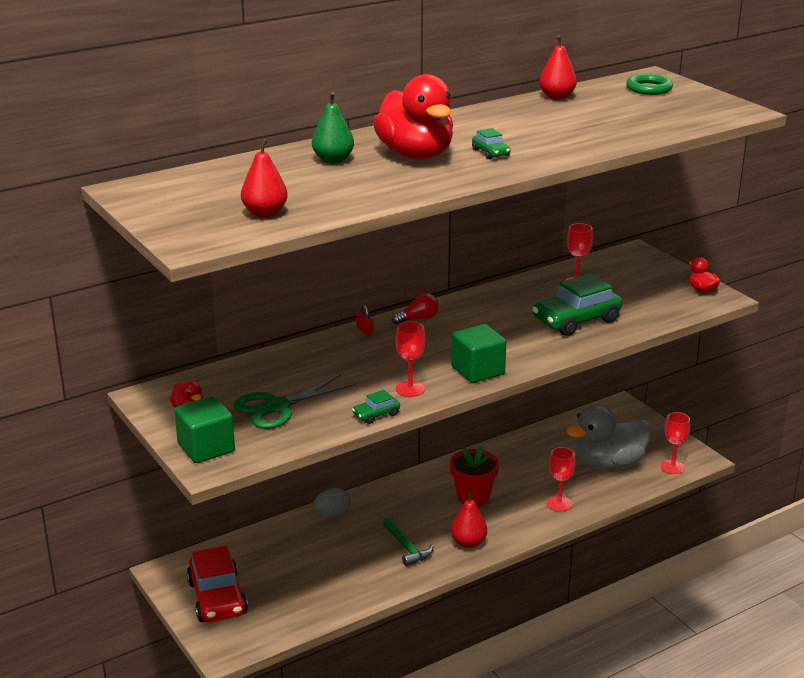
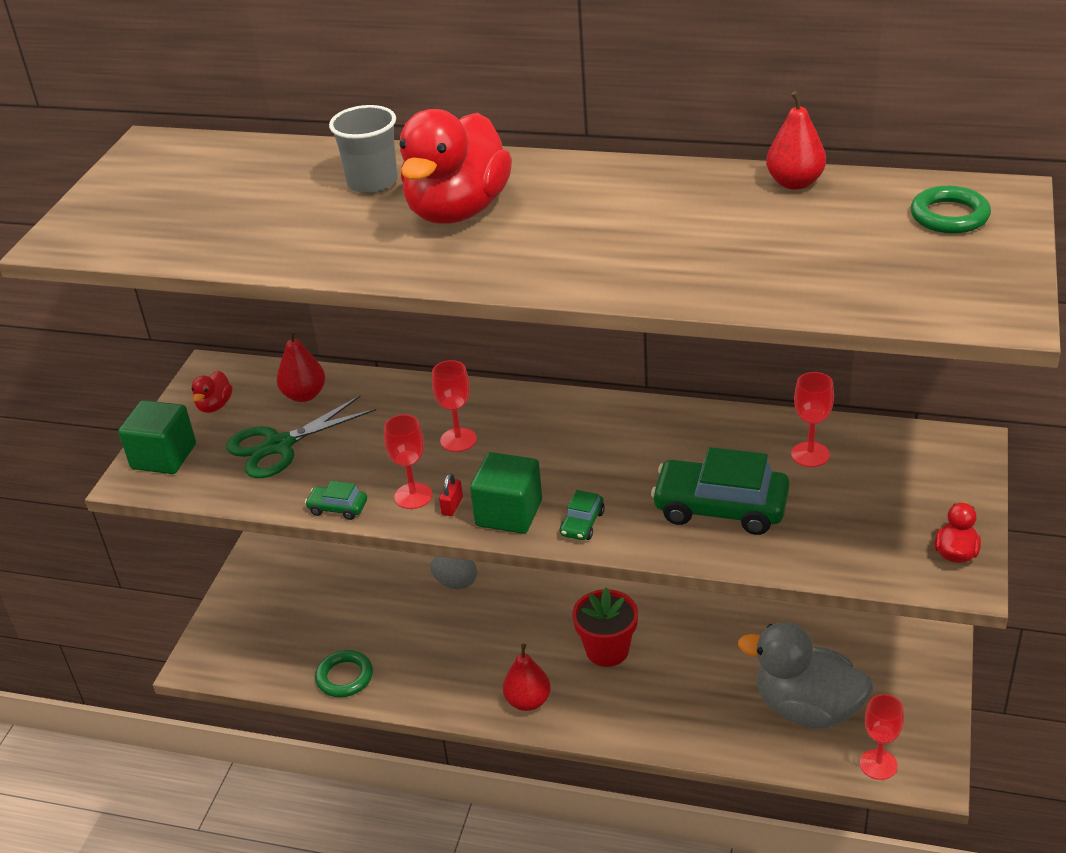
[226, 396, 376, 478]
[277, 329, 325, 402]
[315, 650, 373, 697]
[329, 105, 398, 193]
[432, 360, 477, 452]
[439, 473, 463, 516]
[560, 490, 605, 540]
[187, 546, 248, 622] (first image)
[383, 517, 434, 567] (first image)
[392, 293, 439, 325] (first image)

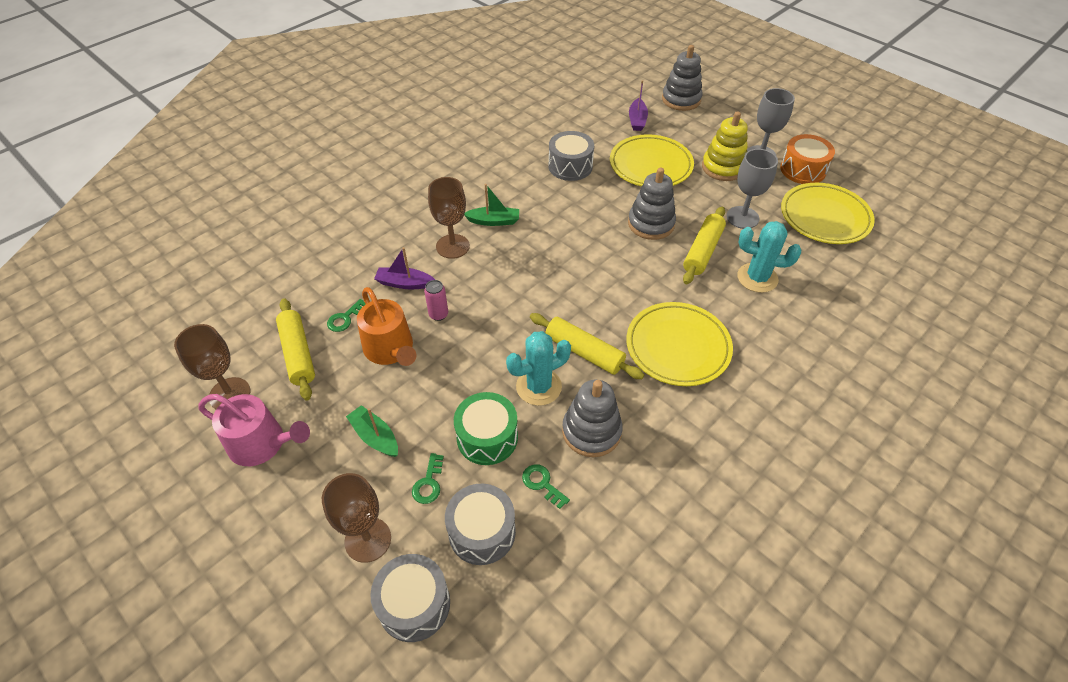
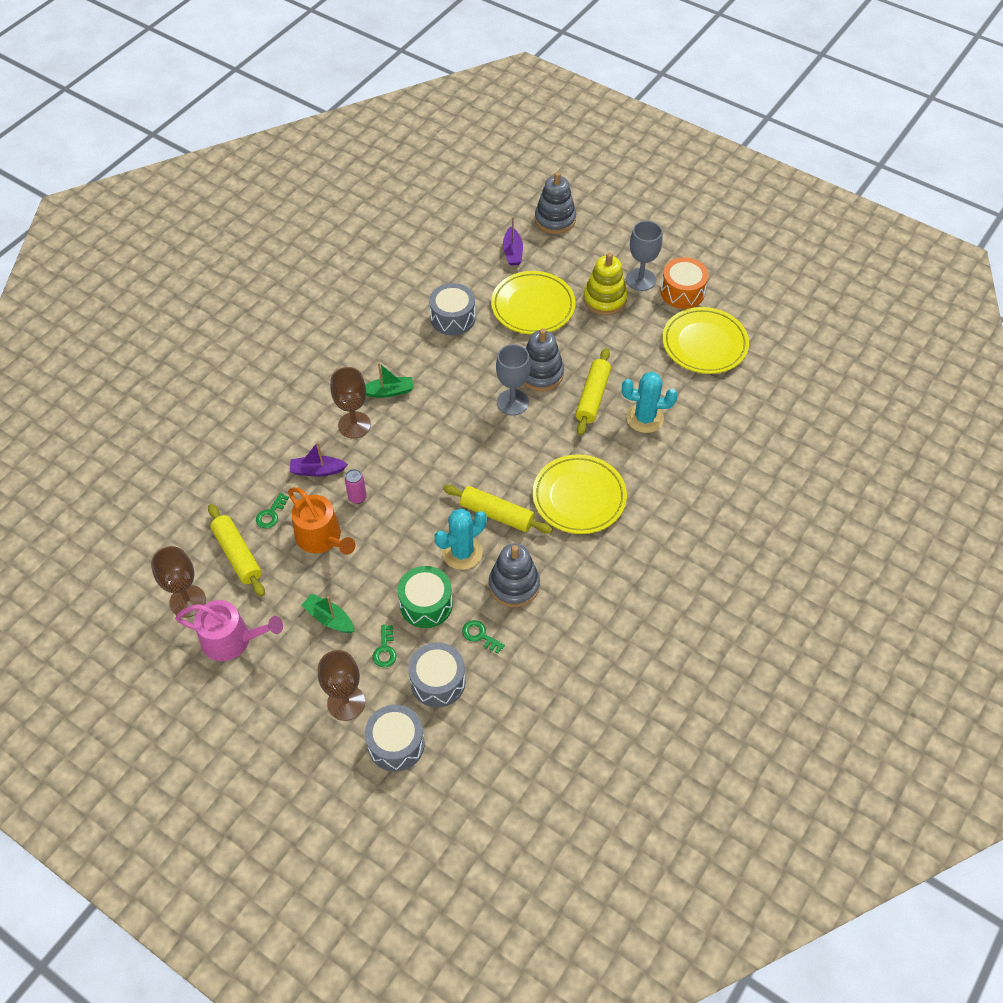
[496, 344, 531, 415]

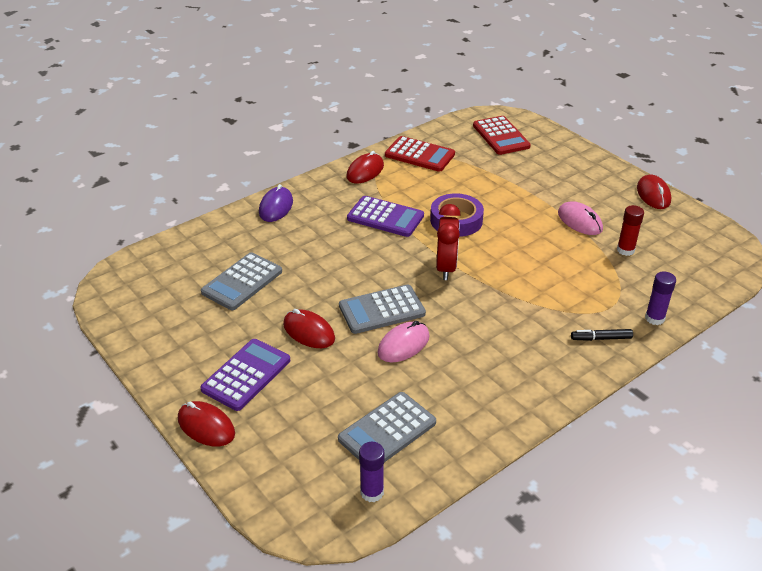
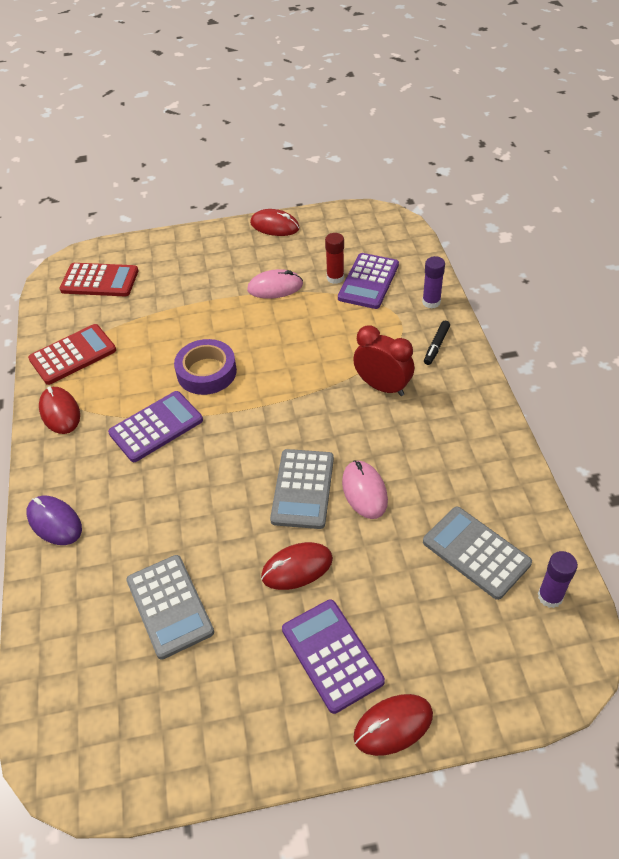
[338, 253, 399, 309]
[353, 325, 414, 396]
[423, 507, 532, 600]

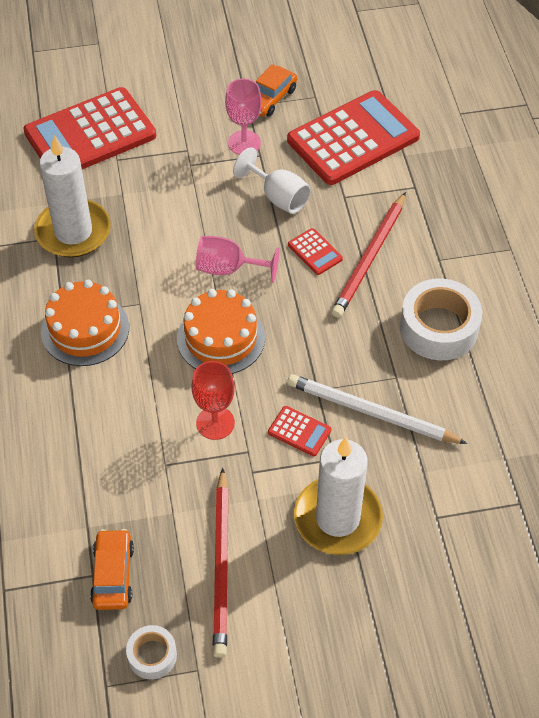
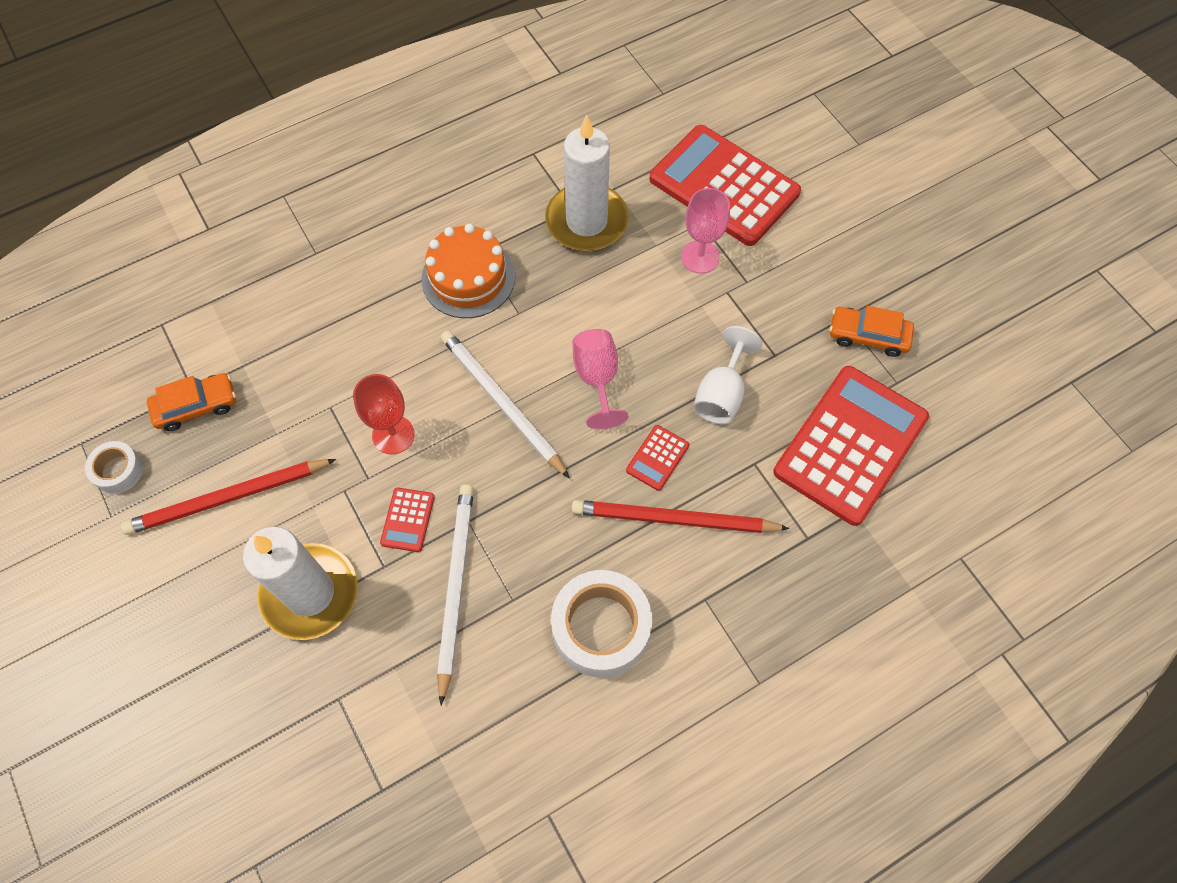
[441, 330, 570, 479]
[681, 188, 730, 274]
[773, 366, 929, 526]

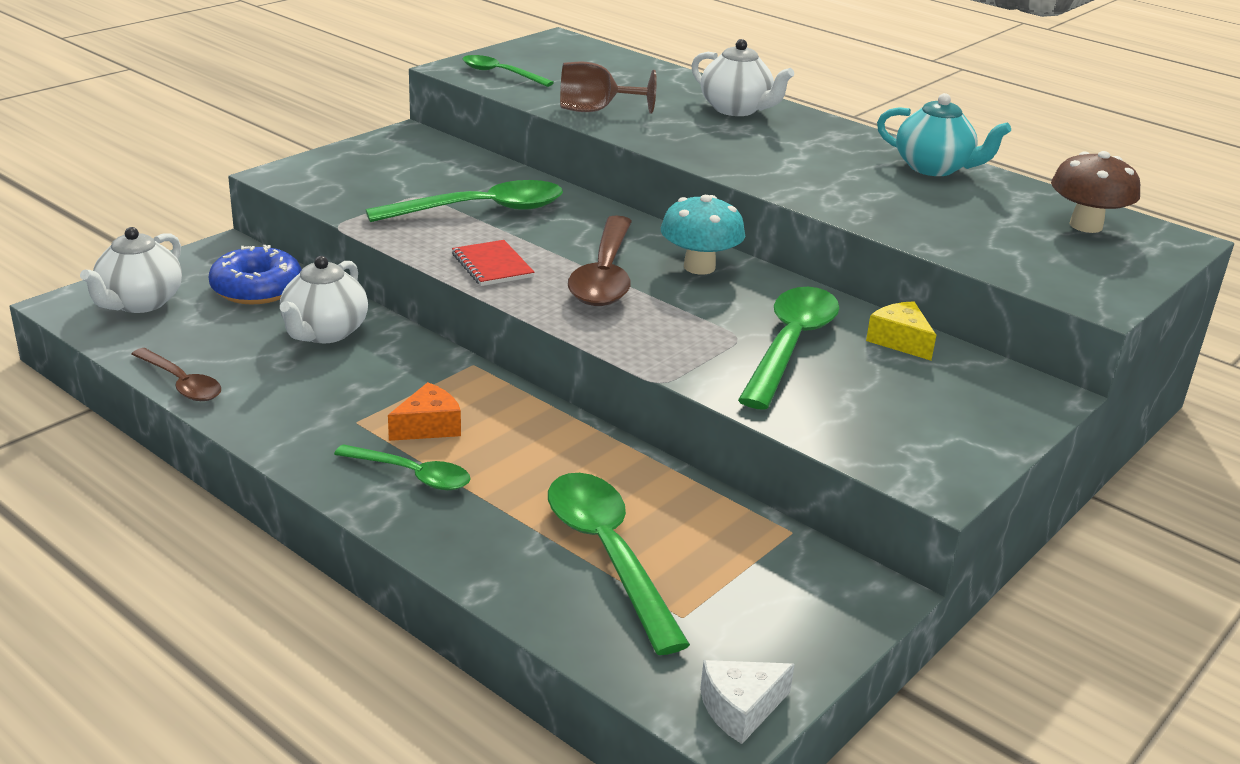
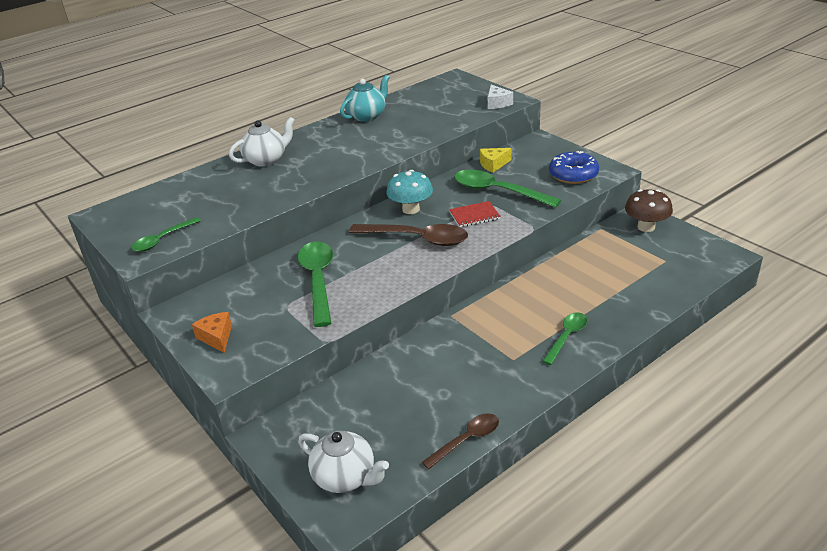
[192, 312, 232, 353]
[449, 201, 501, 227]
[488, 85, 513, 109]
[549, 151, 599, 184]
[625, 189, 673, 232]
[280, 256, 368, 343] (first image)
[548, 473, 690, 655] (first image)
[560, 61, 657, 114] (first image)

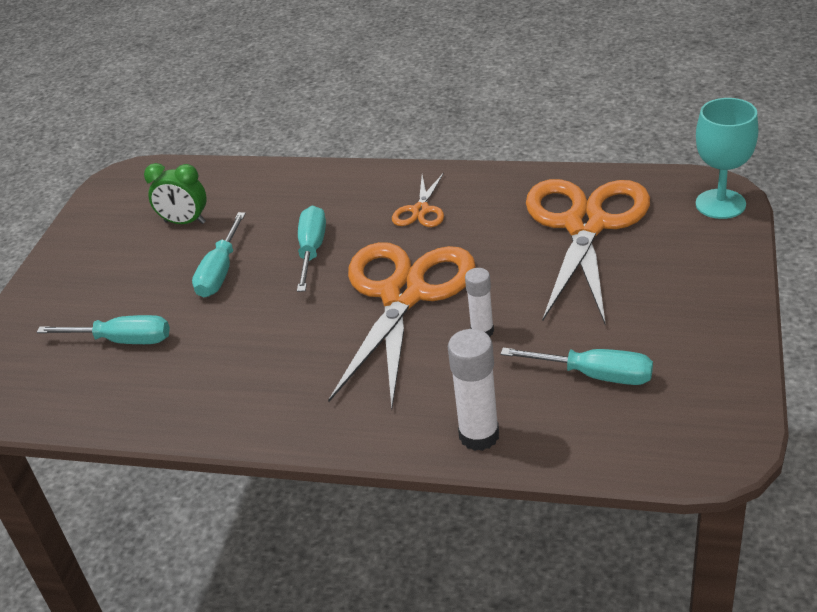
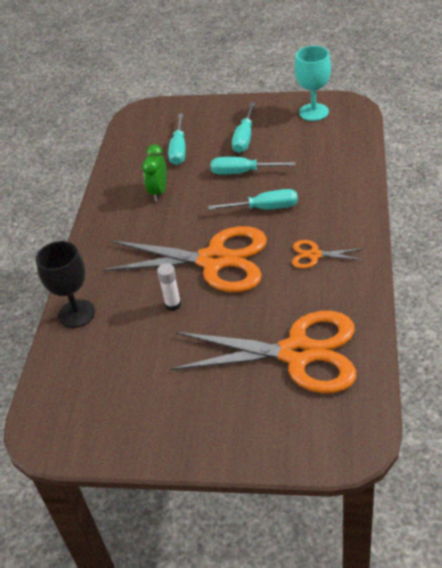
[36, 241, 95, 328]
[142, 144, 167, 201]
[232, 102, 256, 153]
[295, 46, 331, 121]

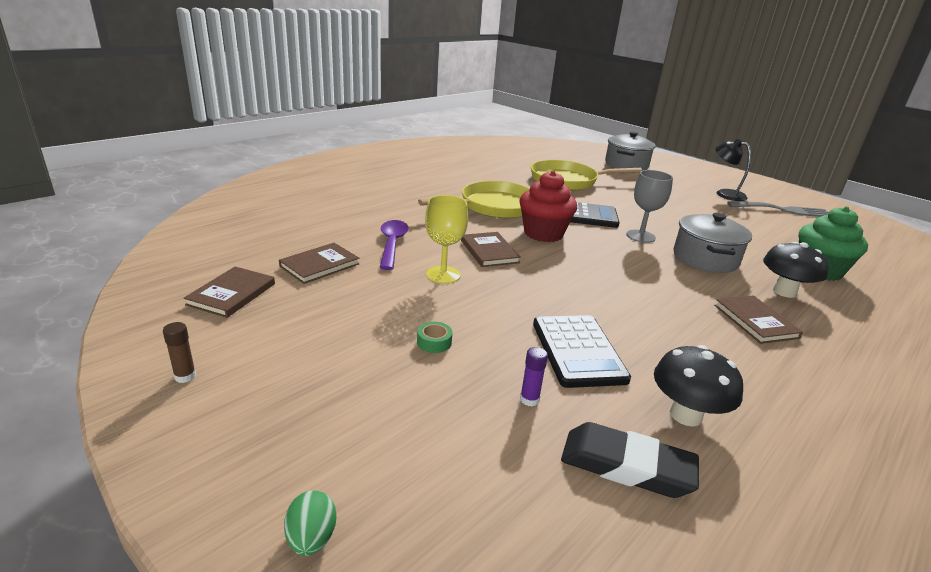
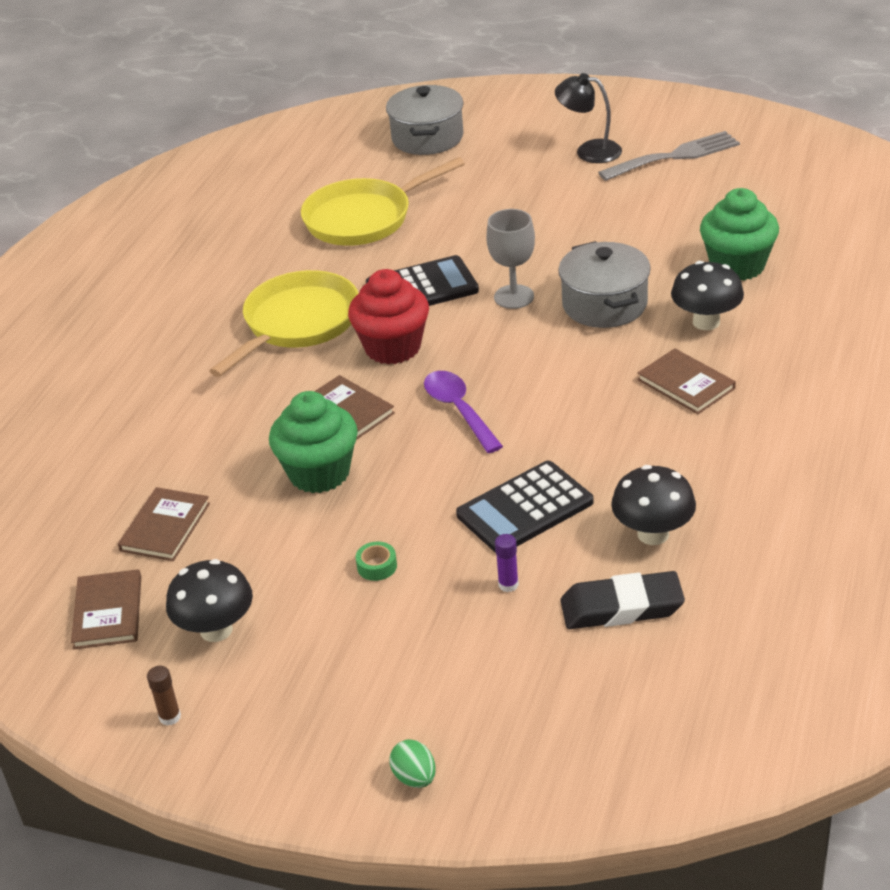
[166, 559, 253, 642]
[269, 391, 358, 493]
[424, 371, 503, 453]
[456, 461, 594, 553]

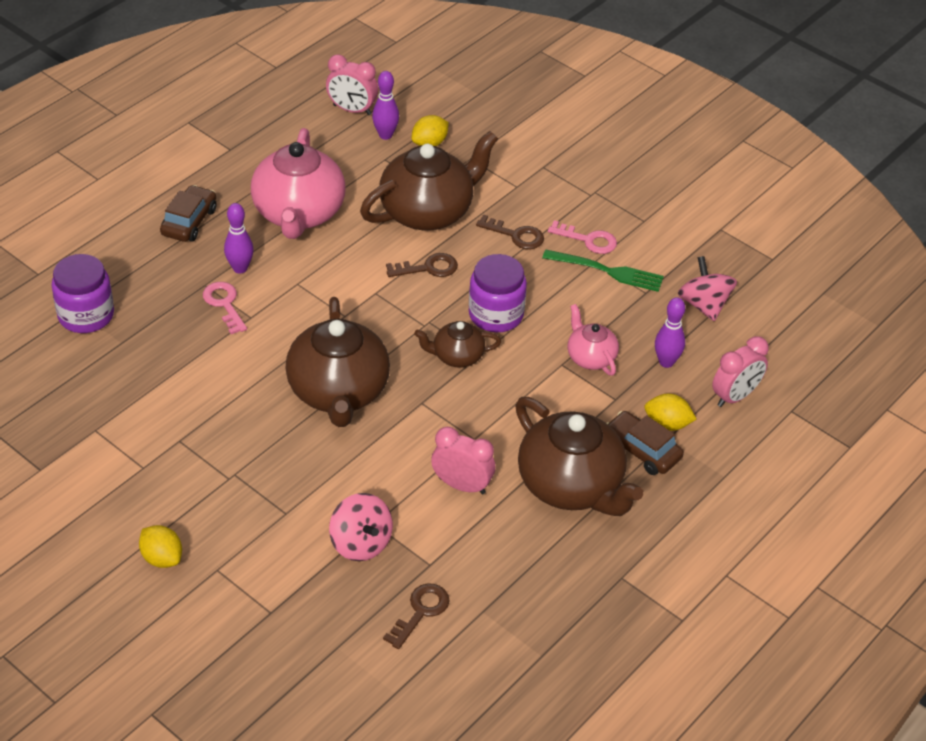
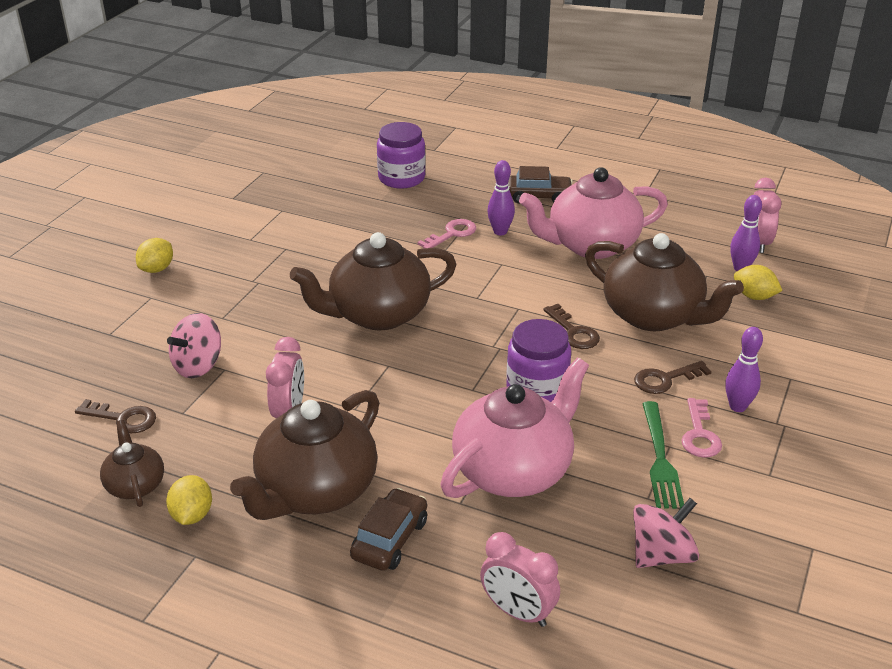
[100, 420, 164, 507]
[166, 475, 212, 525]
[440, 357, 589, 498]
[634, 361, 712, 394]
[725, 327, 763, 412]

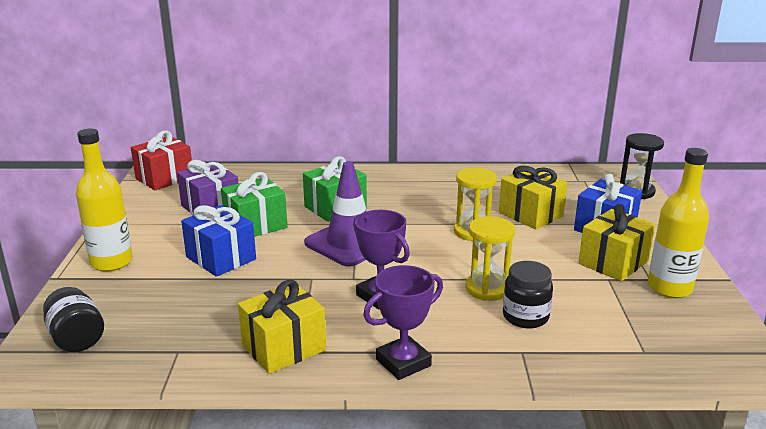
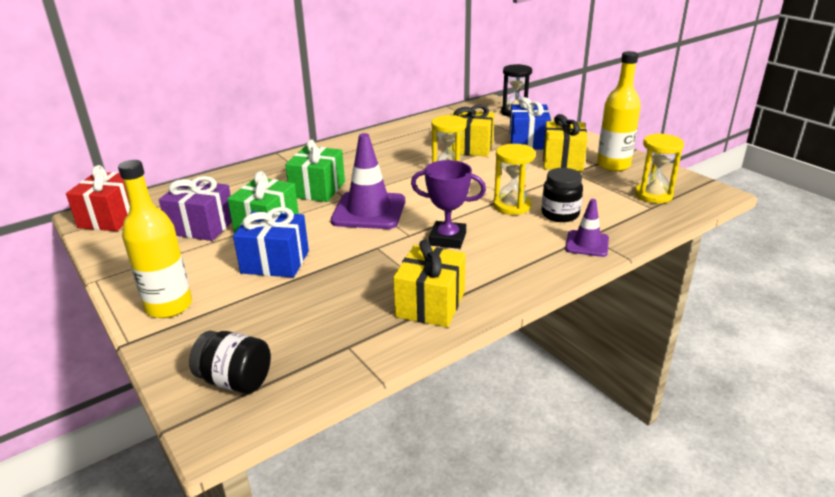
[565, 199, 609, 257]
[635, 133, 684, 204]
[363, 265, 443, 380] (first image)

